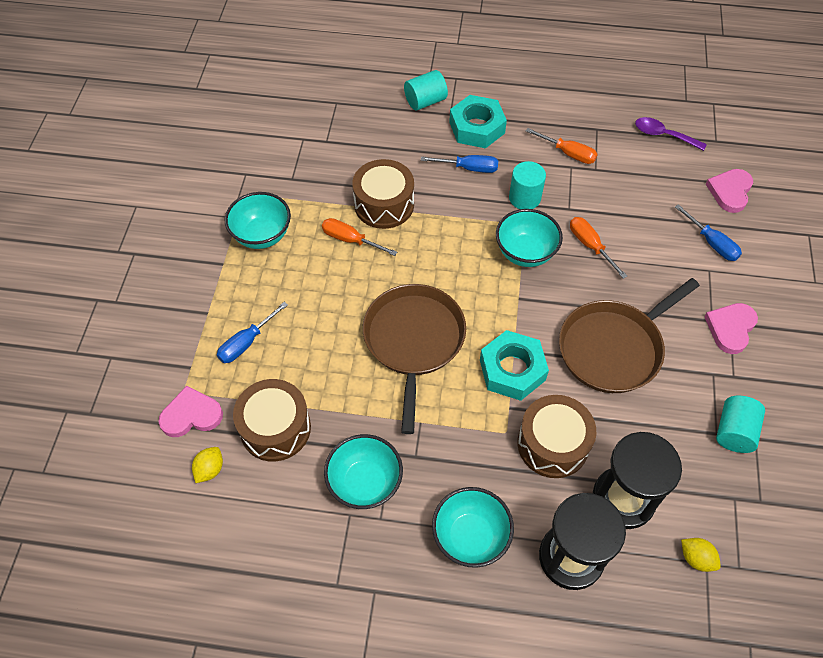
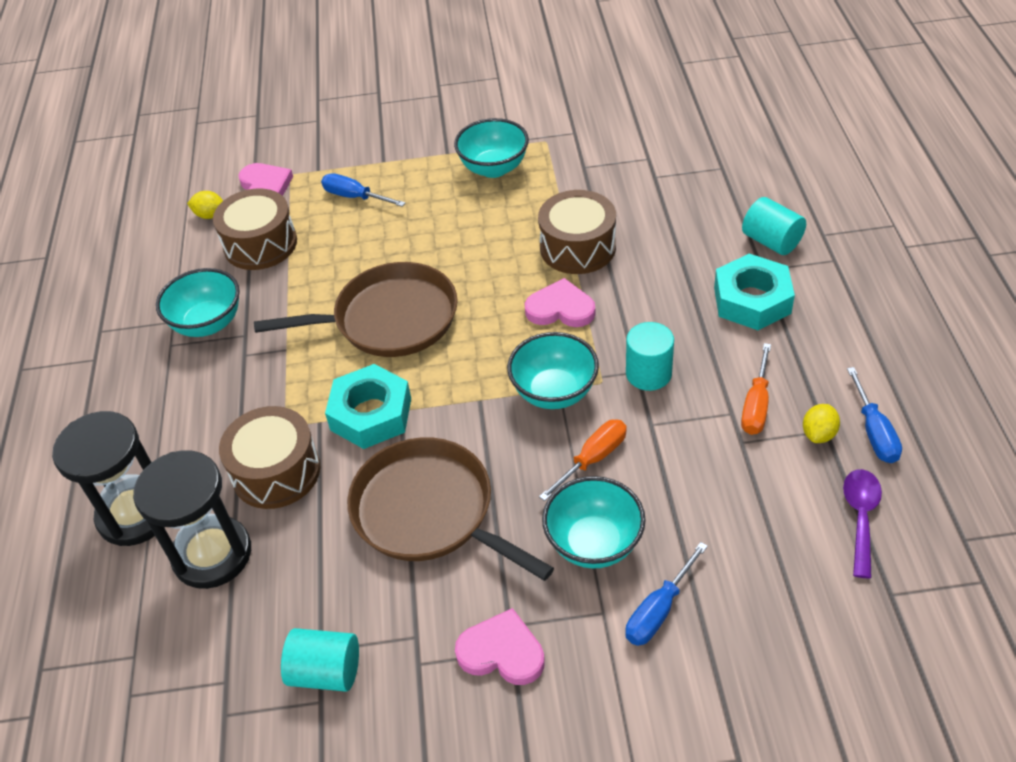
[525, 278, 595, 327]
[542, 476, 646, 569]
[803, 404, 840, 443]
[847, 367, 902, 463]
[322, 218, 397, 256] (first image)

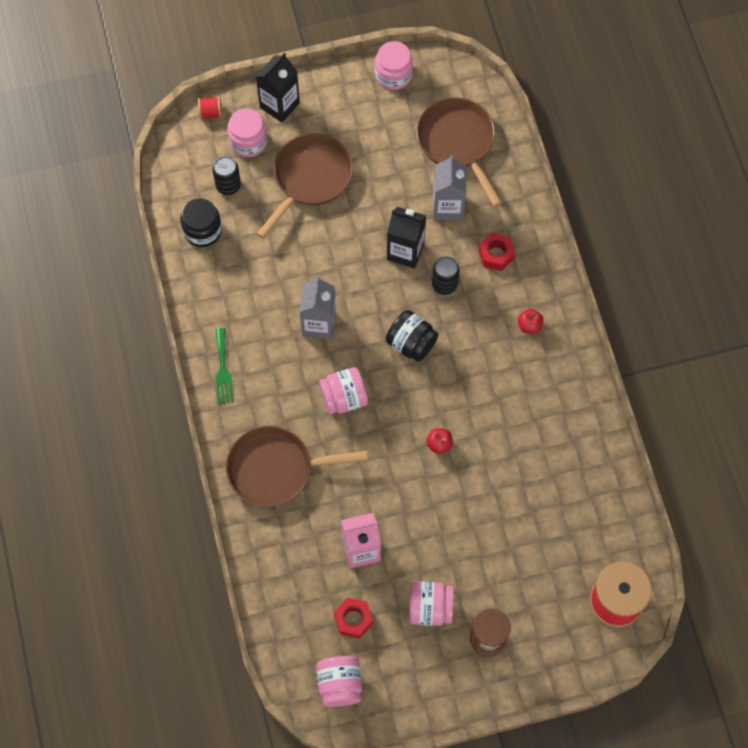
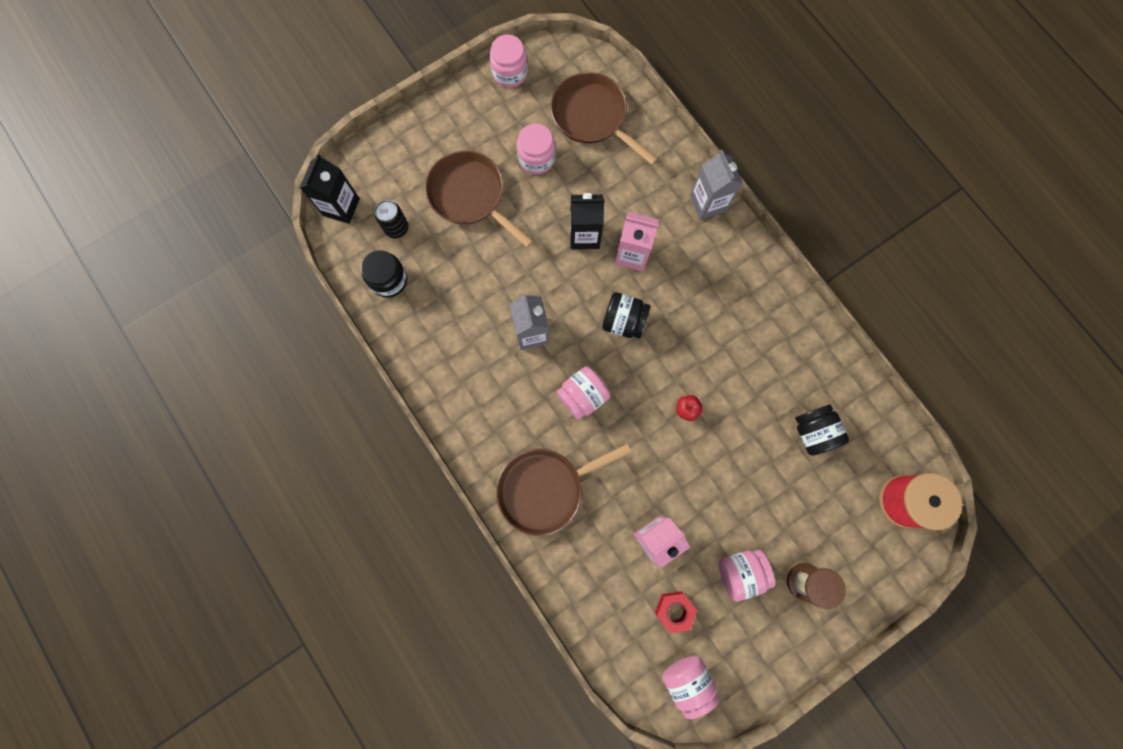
[300, 154, 360, 224]
[425, 150, 533, 248]
[517, 123, 555, 174]
[615, 212, 659, 271]
[690, 150, 743, 220]
[795, 404, 849, 456]
[198, 97, 222, 119] (first image)
[216, 328, 233, 404] (first image)
[478, 233, 515, 271] (first image)
[518, 309, 544, 334] (first image)

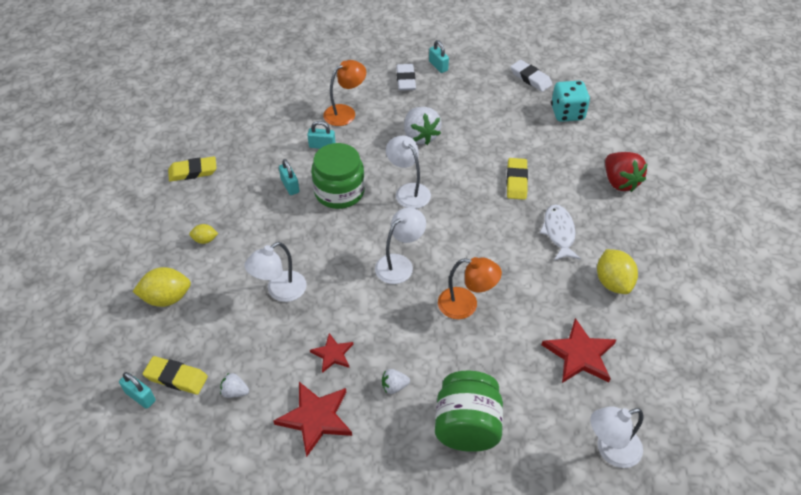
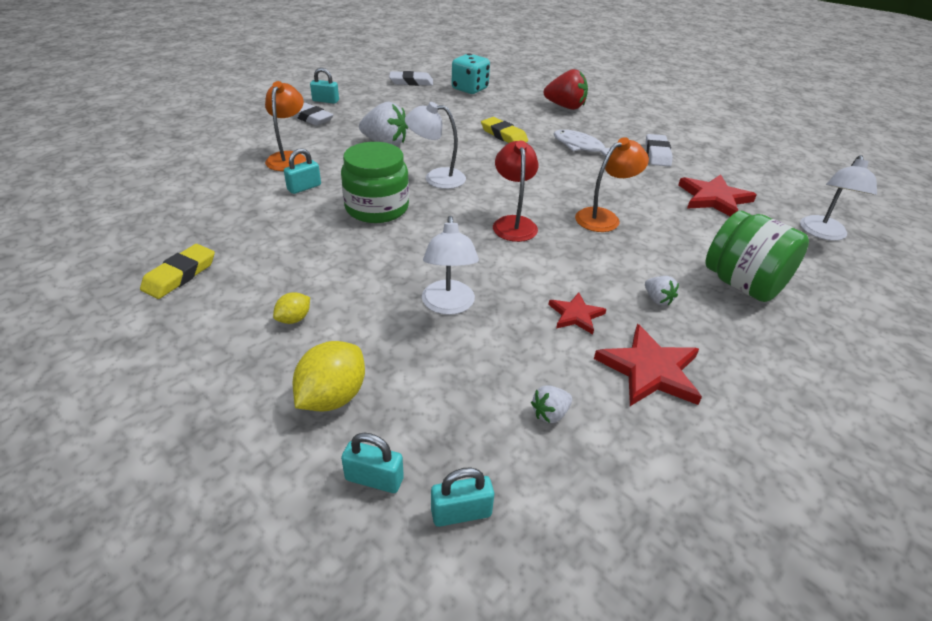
[341, 433, 404, 493]
[493, 141, 538, 242]
[645, 134, 673, 167]
[645, 276, 679, 305]
[143, 356, 208, 395] (first image)

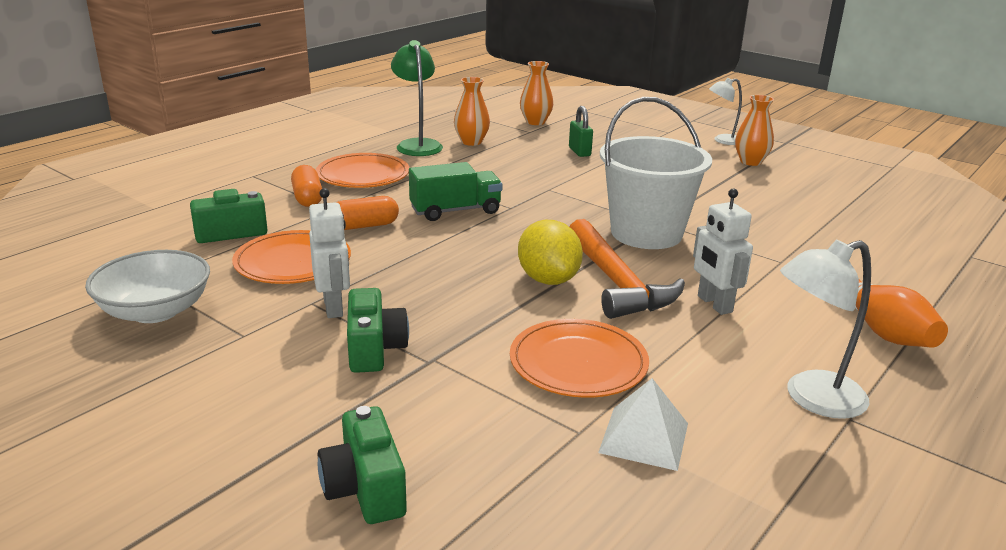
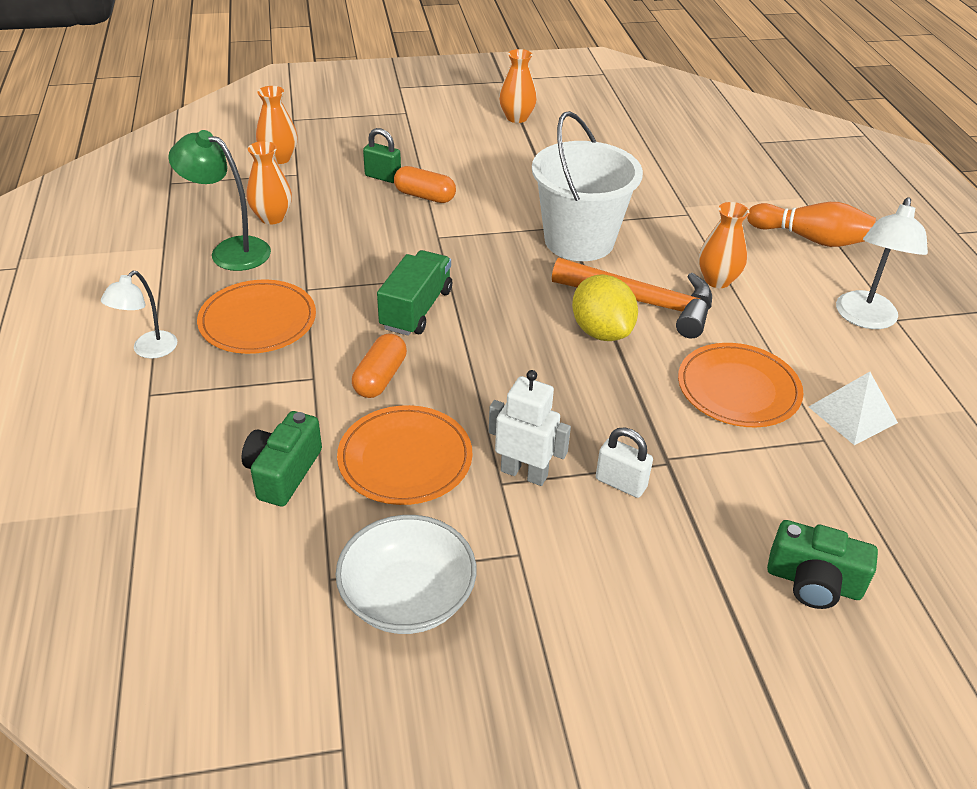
[101, 271, 177, 359]
[394, 166, 456, 203]
[572, 274, 638, 341]
[596, 427, 653, 498]
[699, 202, 749, 288]

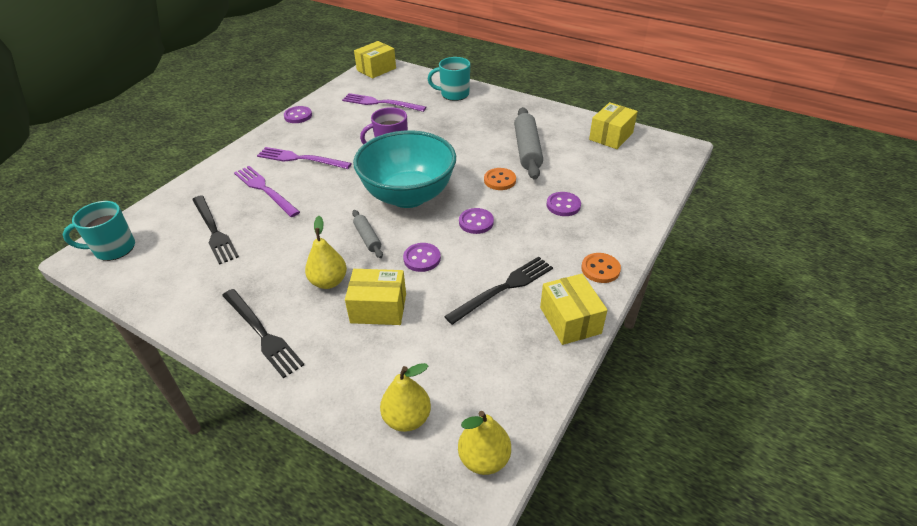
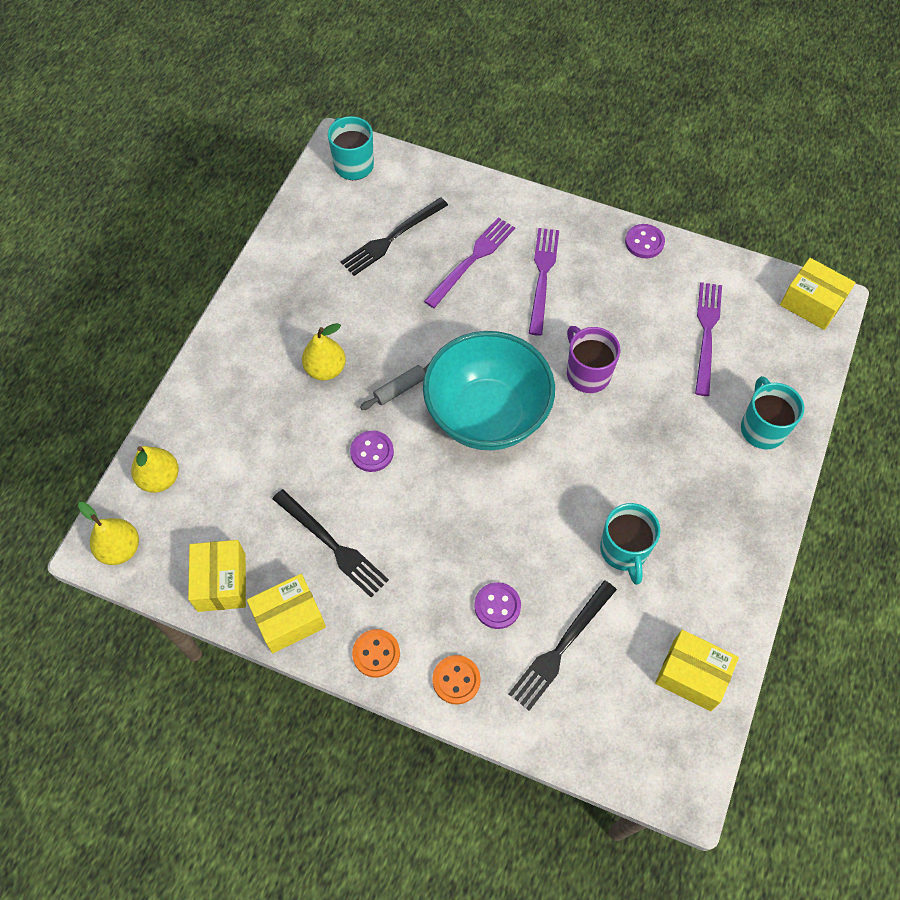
[188, 540, 246, 612]
[432, 655, 481, 704]
[509, 580, 617, 711]
[600, 503, 661, 585]
[459, 208, 494, 234] (first image)

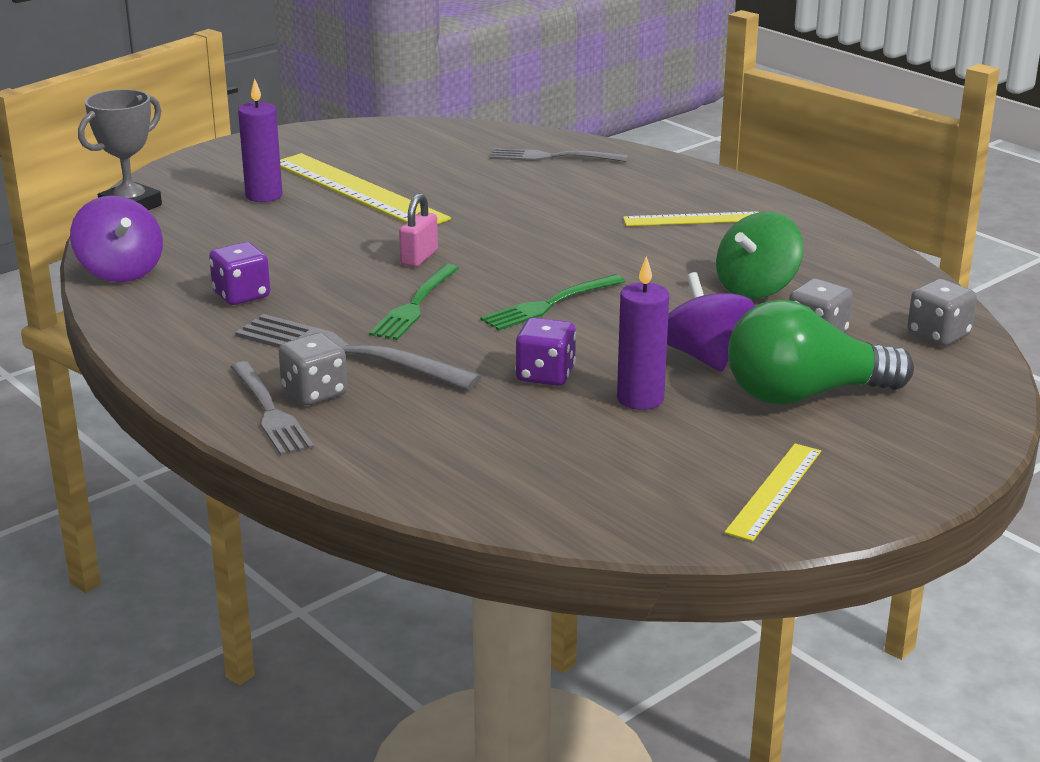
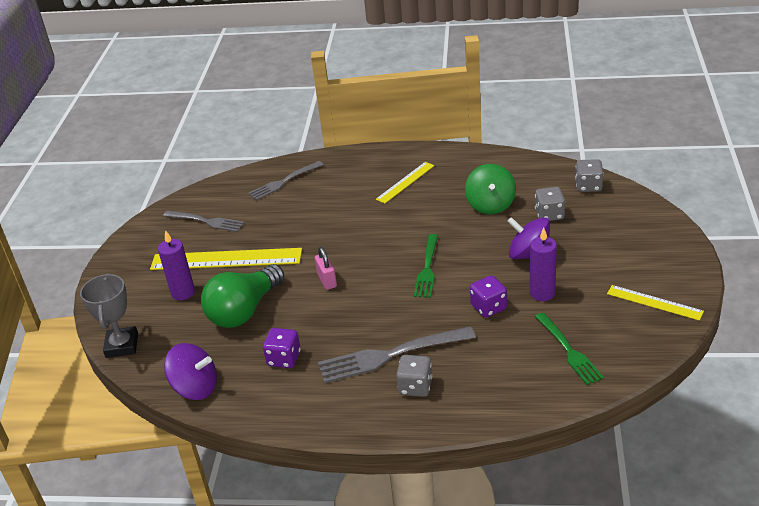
[163, 211, 245, 232]
[201, 264, 285, 328]
[535, 312, 604, 385]
[607, 285, 704, 321]

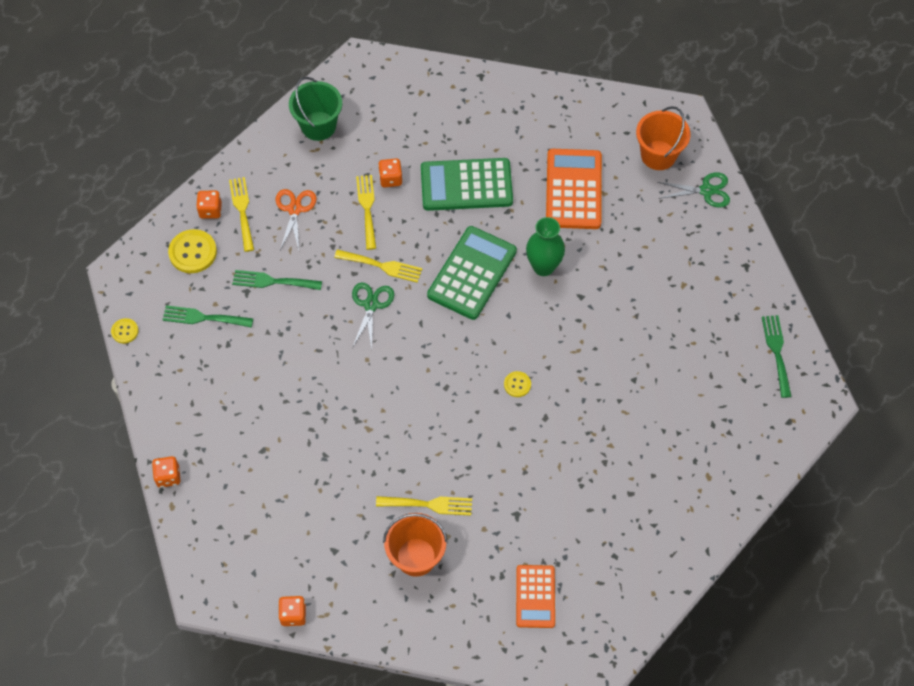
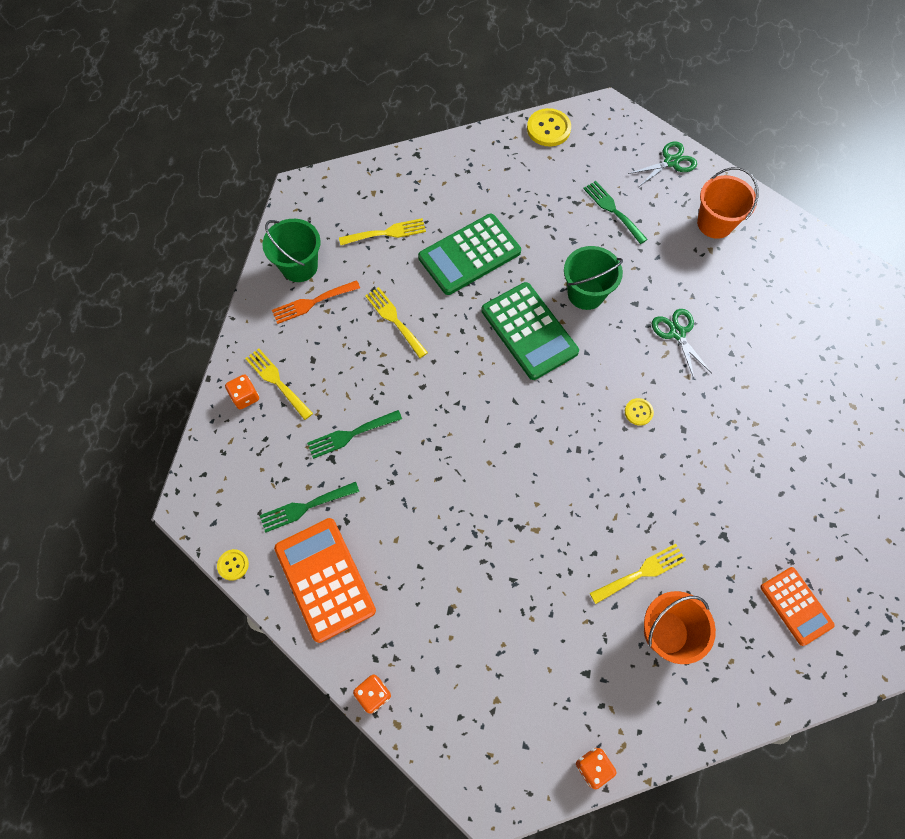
[272, 280, 360, 324]
[274, 518, 376, 643]
[339, 218, 426, 245]
[481, 282, 579, 380]
[527, 108, 571, 147]
[564, 246, 623, 310]
[583, 181, 648, 244]
[652, 309, 712, 378]
[697, 167, 759, 239]
[276, 189, 317, 250] (first image)
[378, 158, 403, 188] (first image)

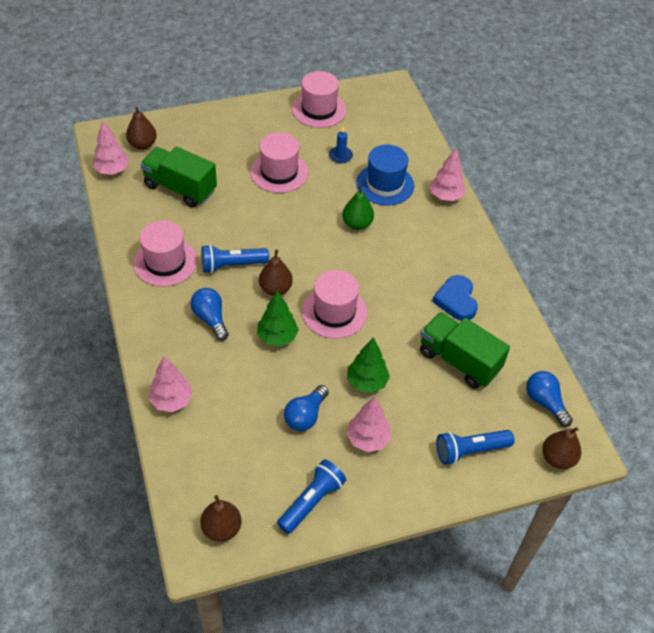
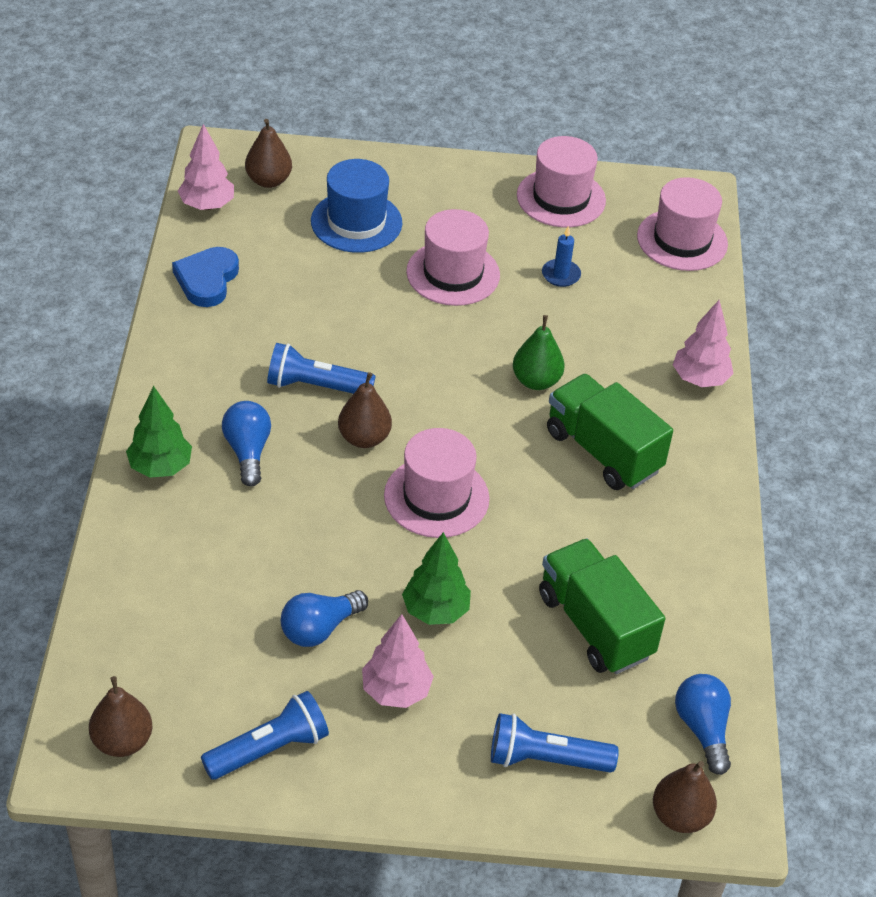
[126, 386, 192, 478]
[172, 247, 239, 307]
[311, 159, 402, 253]
[547, 374, 673, 490]
[637, 177, 728, 271]
[149, 356, 193, 412] (first image)

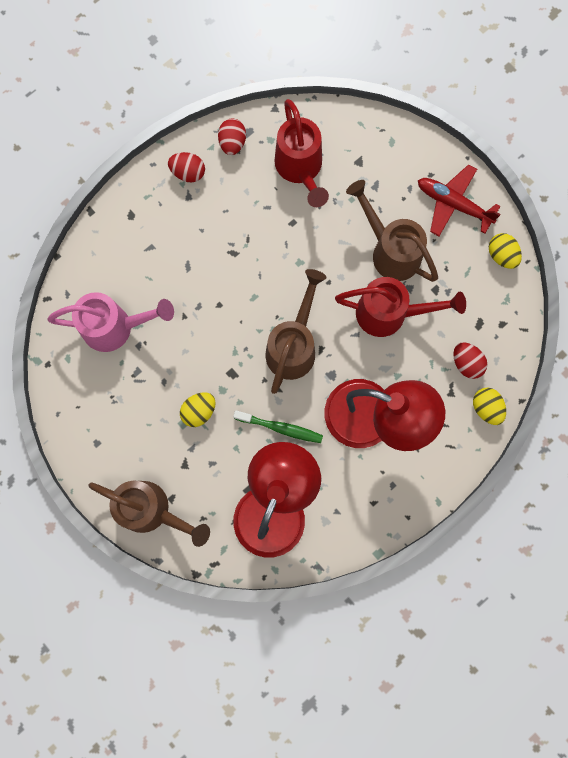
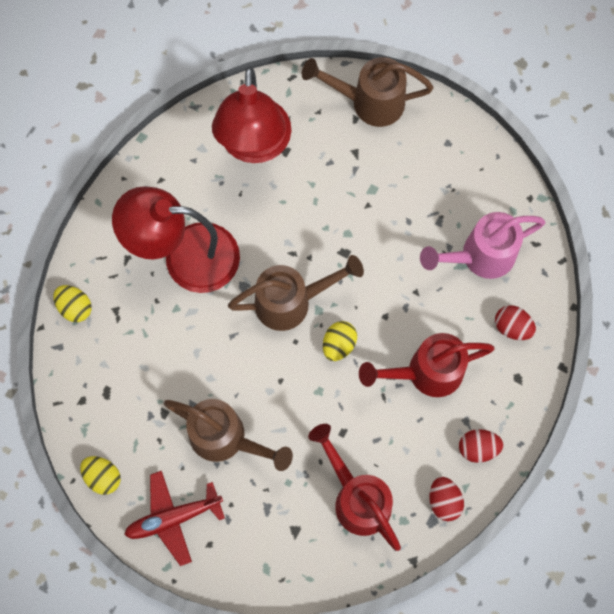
[124, 471, 225, 566]
[228, 255, 364, 331]
[323, 321, 357, 361]
[359, 333, 495, 397]
[495, 305, 536, 340]
[233, 410, 323, 443] (first image)

